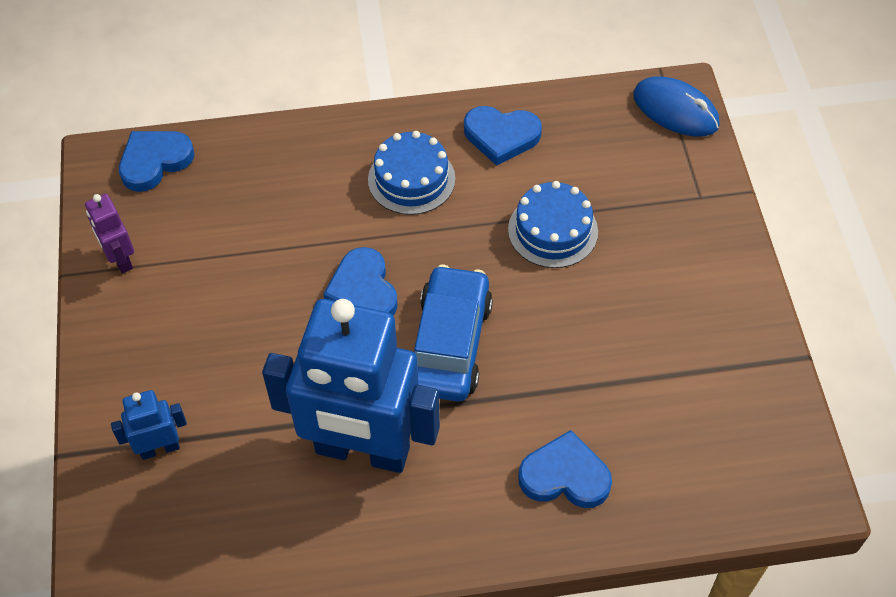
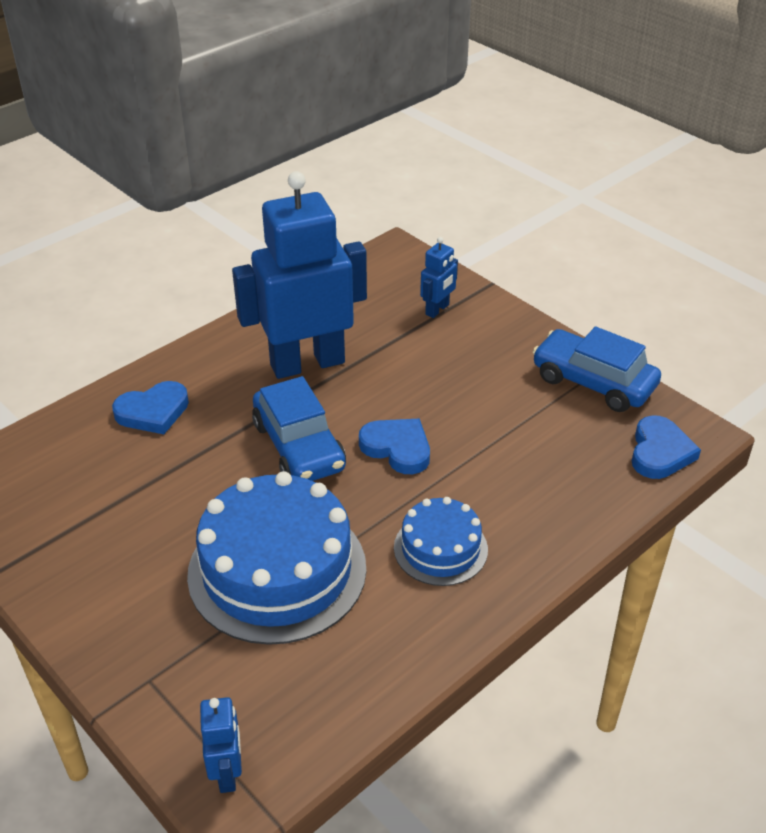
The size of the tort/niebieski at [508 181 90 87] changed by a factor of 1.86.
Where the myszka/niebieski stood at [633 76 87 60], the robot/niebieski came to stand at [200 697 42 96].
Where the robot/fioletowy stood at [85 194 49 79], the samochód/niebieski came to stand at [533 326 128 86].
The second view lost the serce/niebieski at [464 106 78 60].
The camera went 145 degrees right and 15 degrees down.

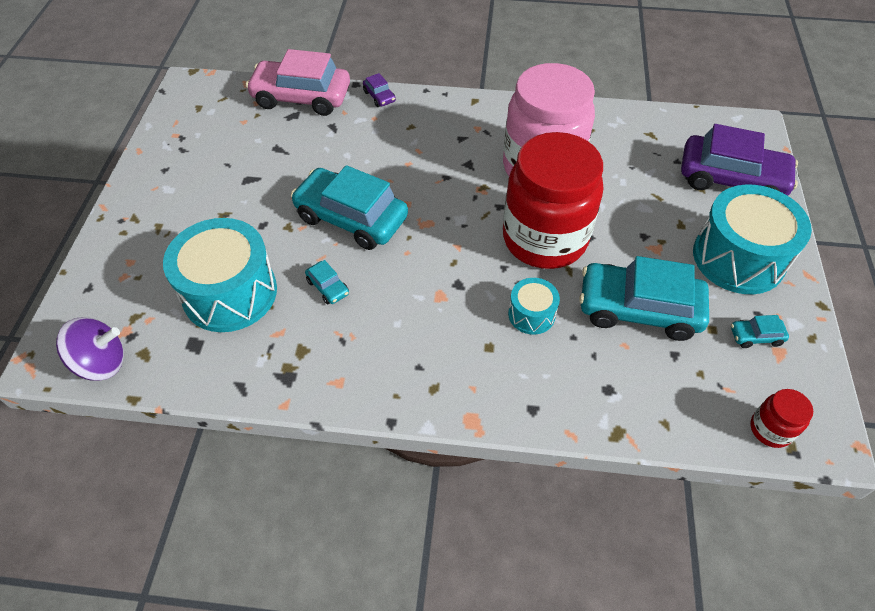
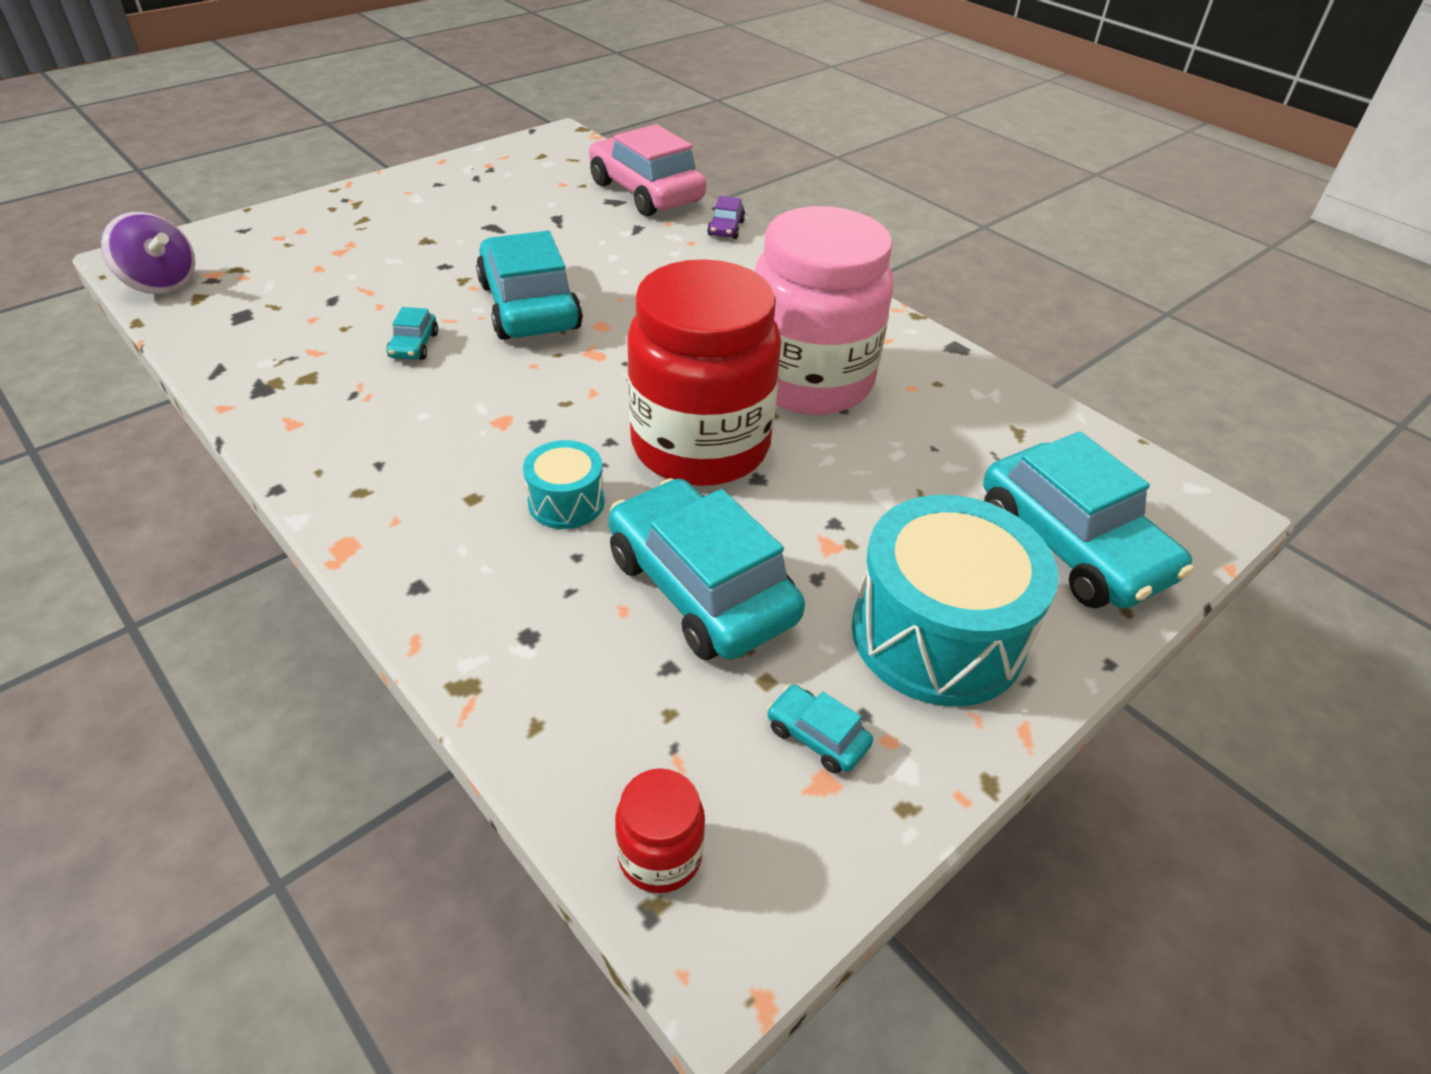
What was the samochód/fioletowy at [681 124 117 72] turned into the samochód/turkusowy at [983 431 210 178].
The second view lost the bęben/turkusowy at [163 218 114 114].
The camera went 40 degrees right and 10 degrees down.

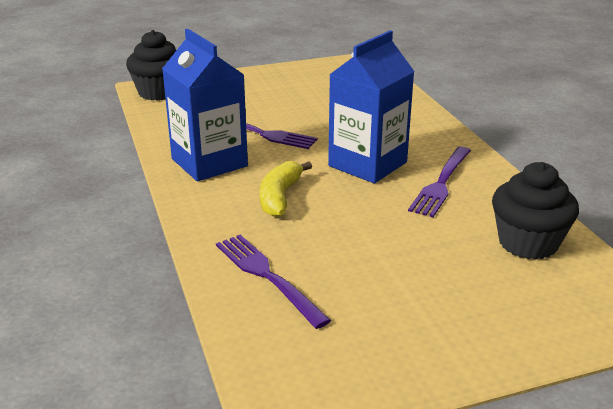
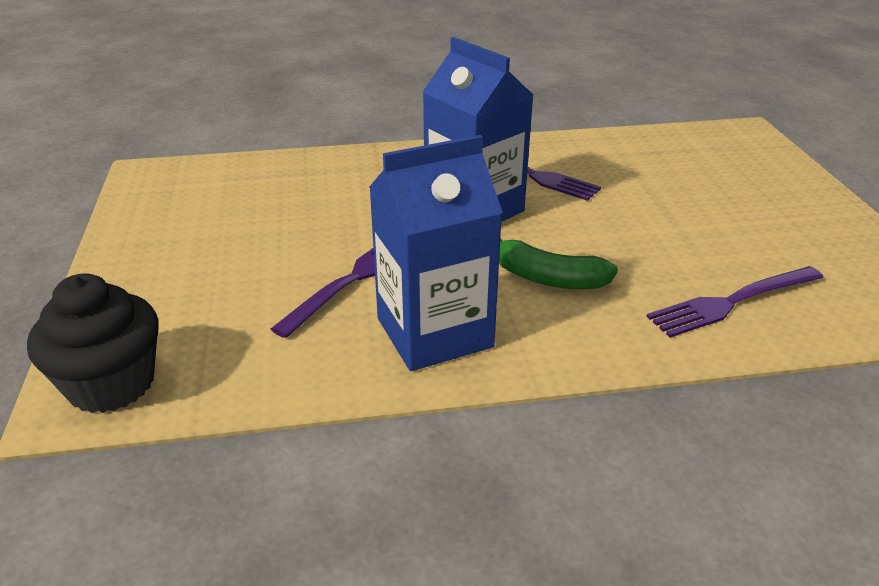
What was the banan/żółty at [260 161 52 56] turned into the banan/zielony at [499 238 119 51].
The second view lost the muffinka/czarny at [492 162 87 98].
The camera went 80 degrees left and 5 degrees up.

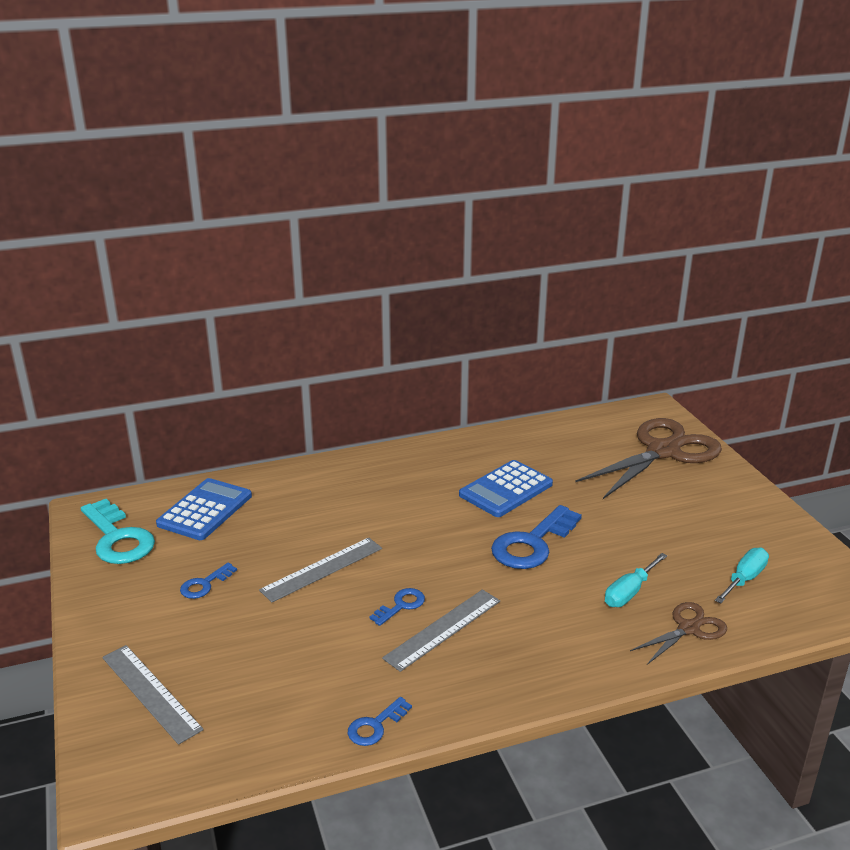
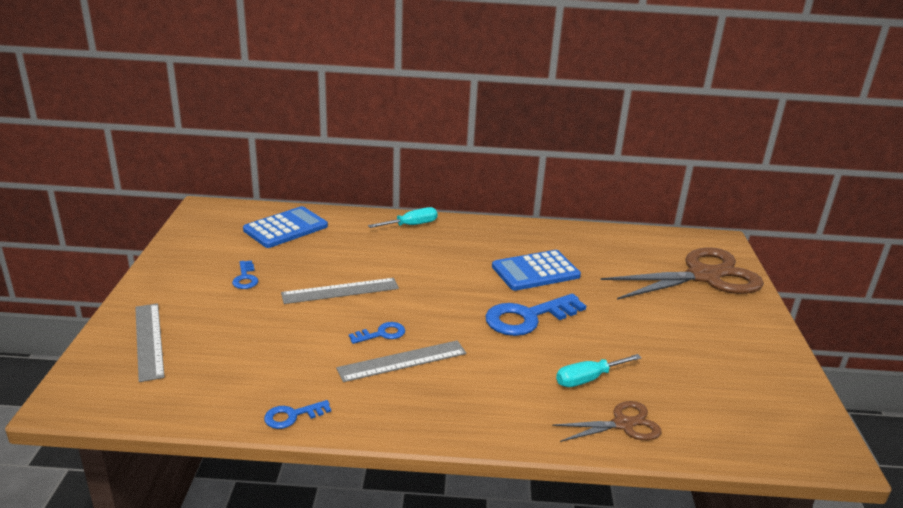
The klucz/niebieski at [180 562 57 37] ended up facing another way, 75 degrees counterclockwise from before.
The śrubokręt/turkusowy ended up elsewhere, having gone from [715 548 54 55] to [368 207 70 21].
The second view lost the klucz/turkusowy at [81 499 74 65].
The camera went 20 degrees right and 0 degrees up.

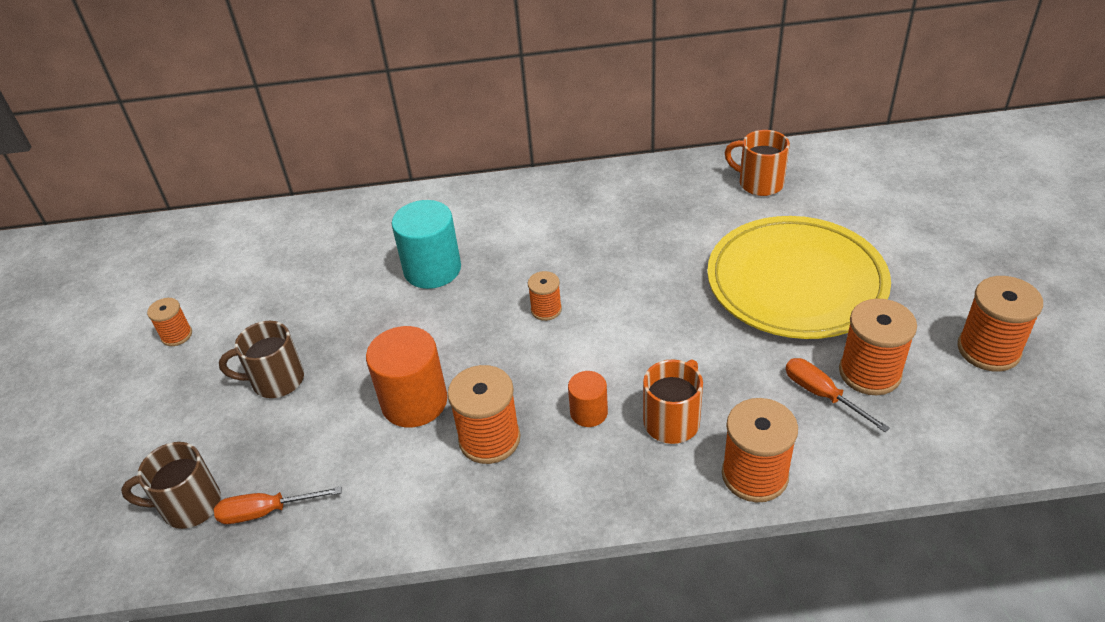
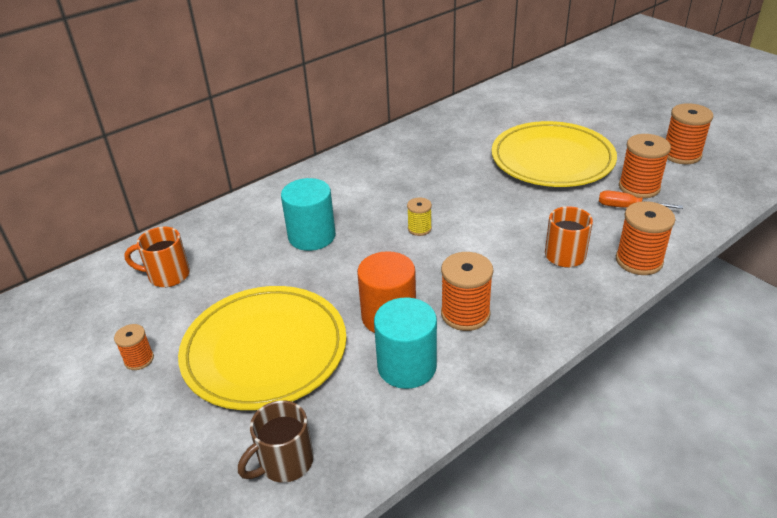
The kubek/pomarańczowy ended up elsewhere, having gone from [724 130 66 66] to [124 227 66 60].
Where the kubek/brązowy stood at [219 321 85 77], the talerz/żółty came to stand at [178 286 169 124].
The second view gained the walec/turkusowy at [374 297 63 92].
What was the szpulka/pomarańczowy at [528 271 34 50] turned into the szpulka/żółty at [407 198 25 38].
The second view lost the śrubokręt/pomarańczowy at [214 487 128 37].
The second view lost the walec/pomarańczowy at [568 371 40 56].
The camera went 35 degrees left and 5 degrees down.

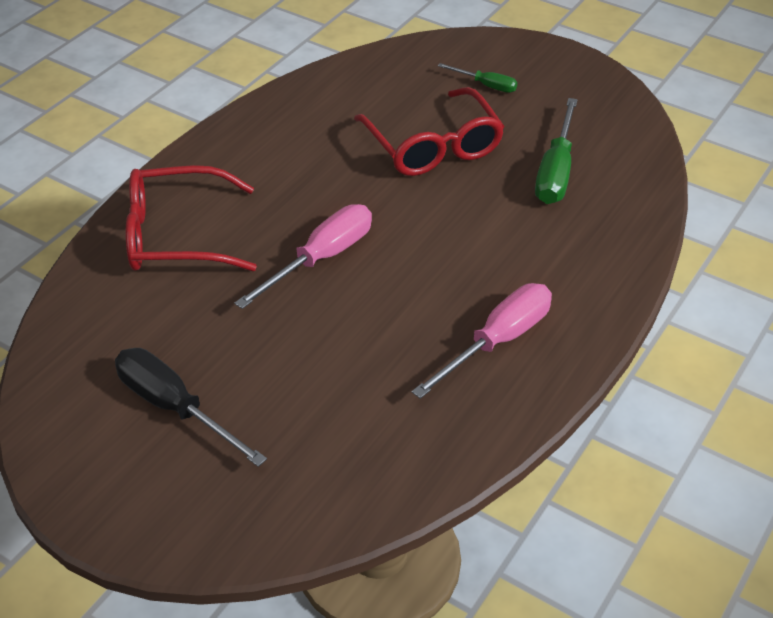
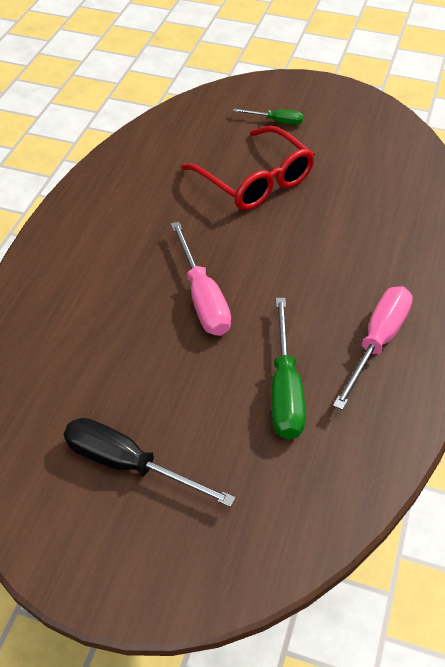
The śrubokręt/różowy at [234 204 138 105] ended up facing another way, 135 degrees clockwise from before.
The śrubokręt/zielony ended up elsewhere, having gone from [535 98 43 106] to [271 298 35 141].
The second view lost the okulary/czerwony at [126 165 131 106].
The camera went 15 degrees left and 5 degrees up.

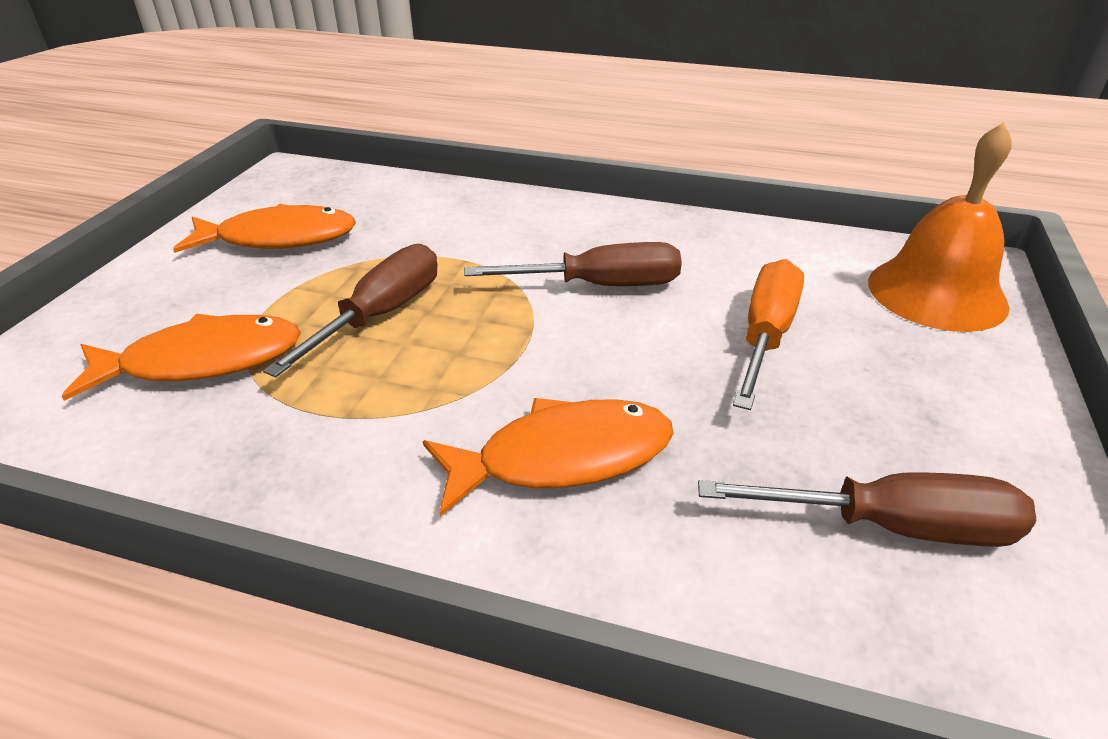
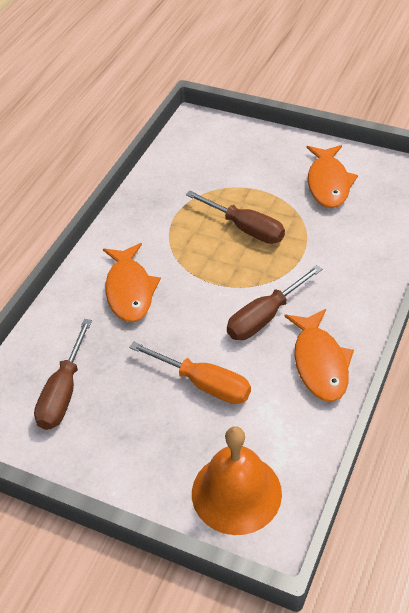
The śrubokręt/brązowy at [464 242 218 44] ended up facing another way, 45 degrees clockwise from before.
The ryba/pomarańczowy ended up elsewhere, having gone from [62 314 239 87] to [284 309 70 93].
The camera went 100 degrees right and 10 degrees up.

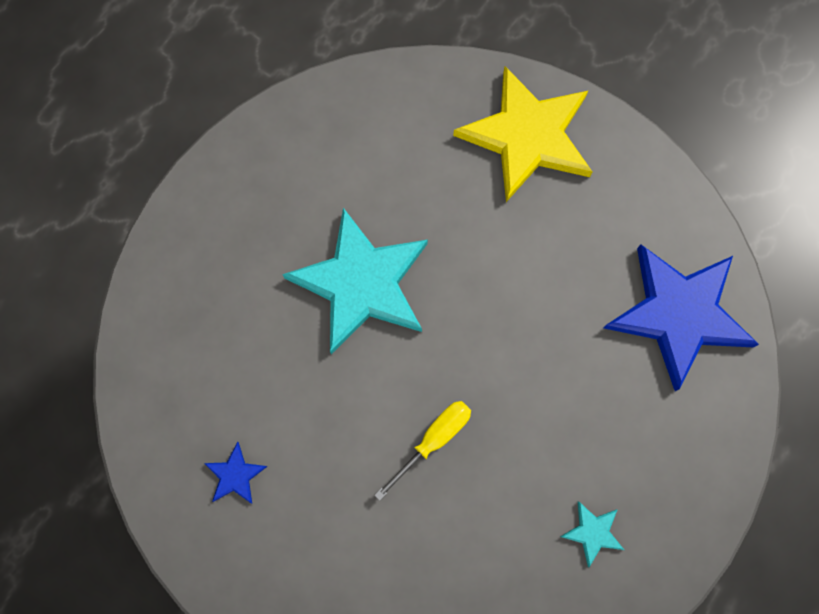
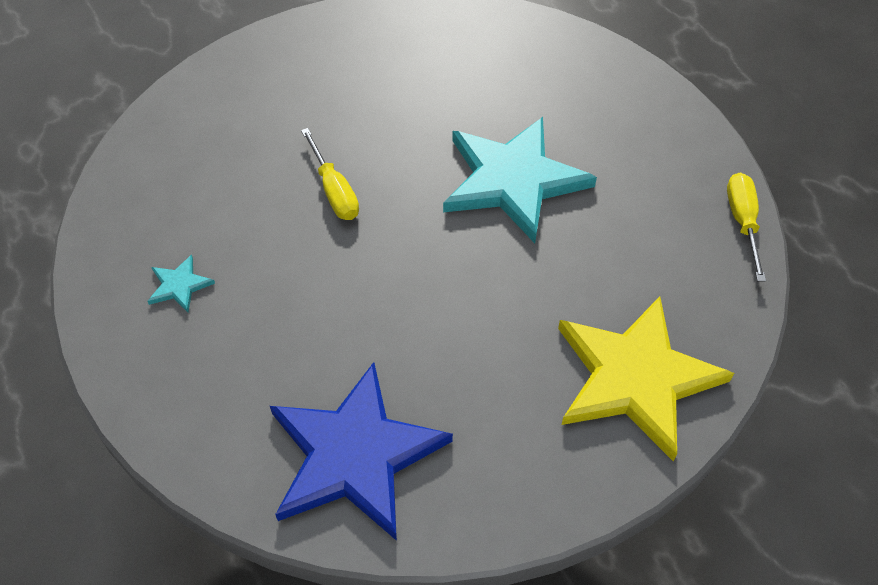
The second view gained the śrubokręt/żółty at [727 172 39 109].
The second view lost the gwiazda/niebieski at [204 442 64 62].
The camera went 110 degrees right and 20 degrees down.

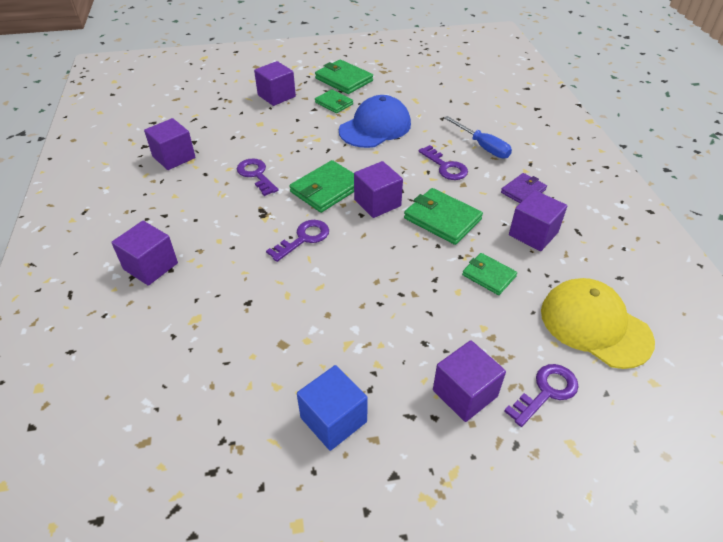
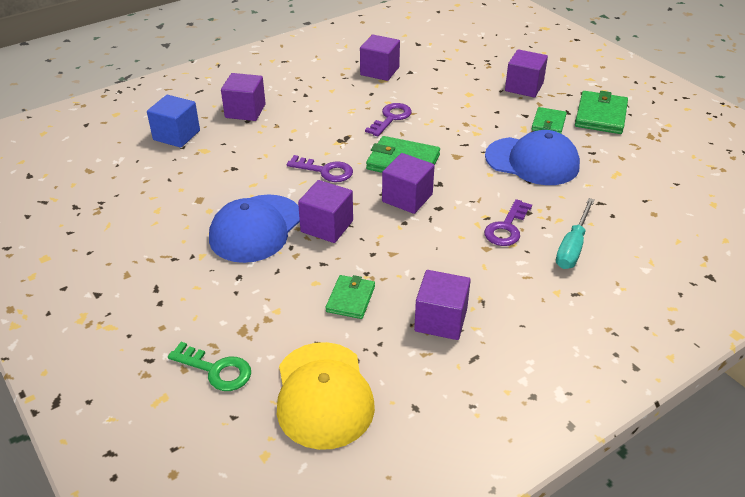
The sześcian/niebieski ended up elsewhere, having gone from [297 365 71 86] to [147 95 53 53].
What was the klucz/fioletowy at [504 364 75 63] turned into the klucz/zielony at [168 342 83 49].
The second view gained the czapka/niebieski at [209 194 91 69].
The czapka/żółty at [541 278 114 91] ended up facing another way, 150 degrees clockwise from before.
The sześcian/fioletowy ended up elsewhere, having gone from [433 340 73 82] to [298 180 55 63].
What was the śrubokręt/niebieski at [444 116 68 43] turned into the śrubokręt/turkusowy at [556 198 39 71].
The second view lost the portfel/zielony at [404 188 79 57].
The second view lost the portfel/fioletowy at [501 173 46 30].
The camera went 65 degrees right and 5 degrees down.

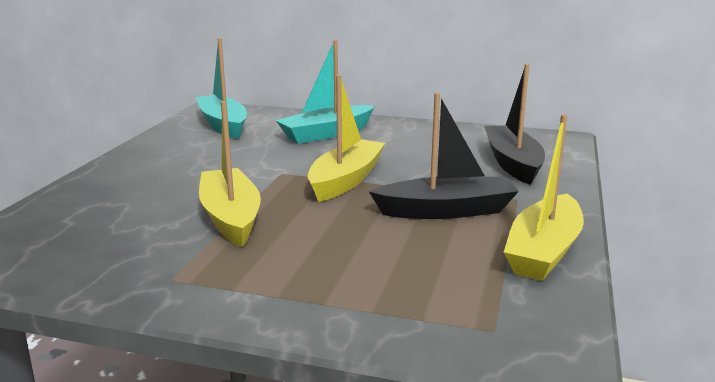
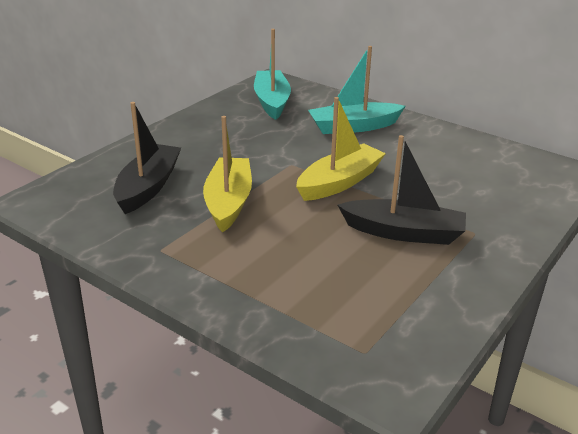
The łódka/czarny ended up elsewhere, having gone from [484 64 61 121] to [113 102 68 112].
The second view lost the łódka/żółty at [504 115 80 166].
The camera went 20 degrees right and 10 degrees up.

